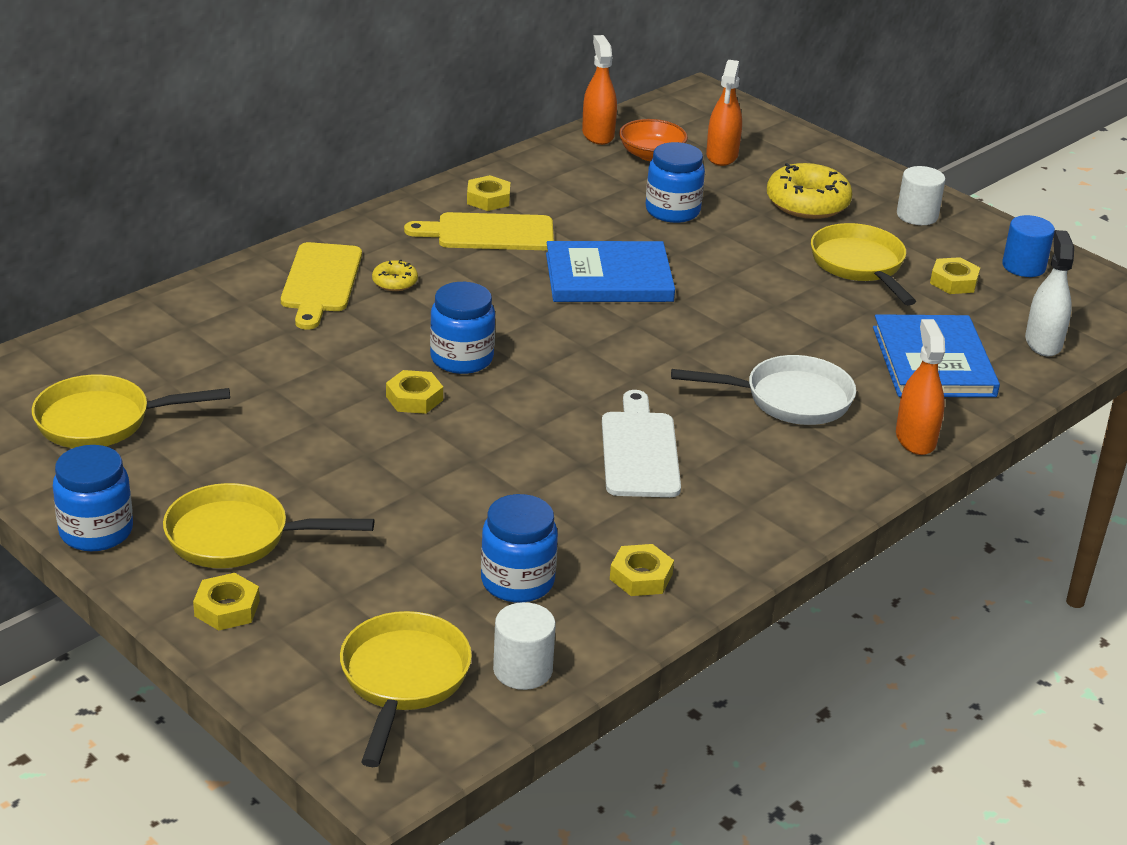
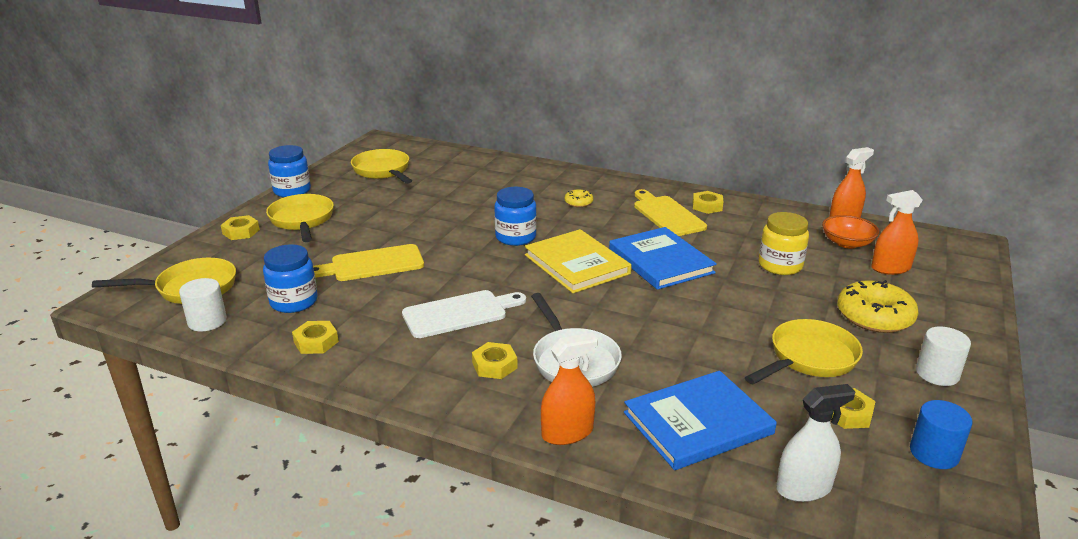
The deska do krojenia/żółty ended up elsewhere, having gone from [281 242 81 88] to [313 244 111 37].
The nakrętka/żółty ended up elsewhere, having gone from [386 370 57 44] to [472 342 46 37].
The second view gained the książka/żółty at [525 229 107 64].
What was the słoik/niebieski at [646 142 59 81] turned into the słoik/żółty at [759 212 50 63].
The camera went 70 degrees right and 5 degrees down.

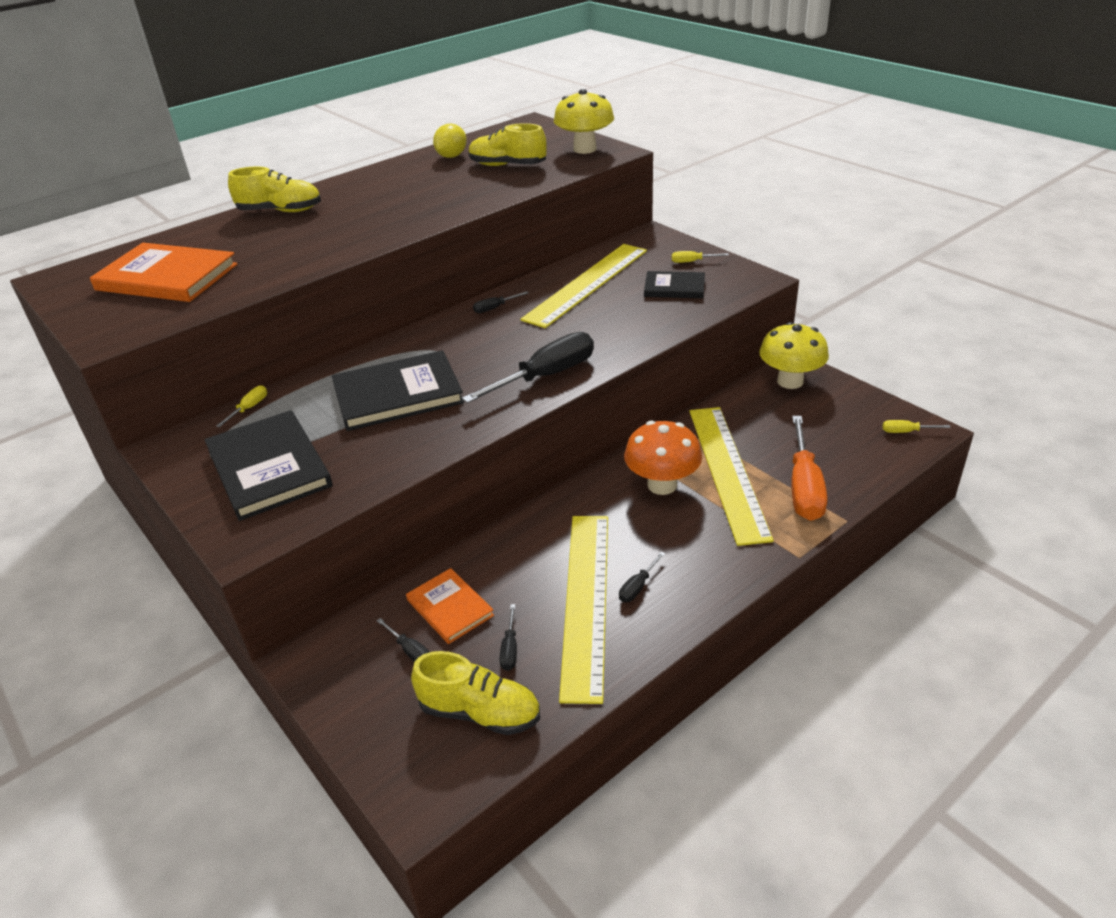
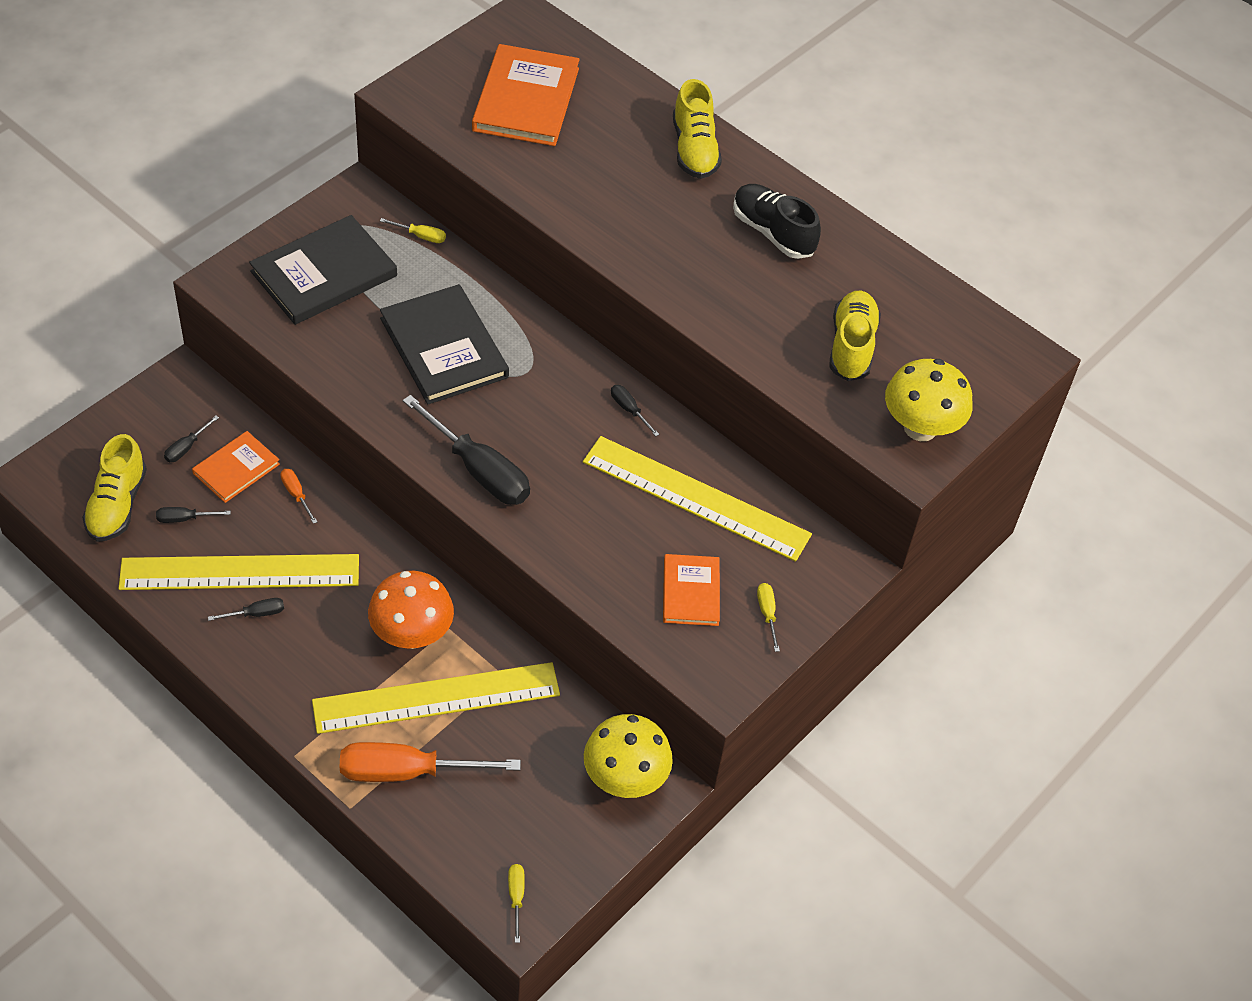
The śrubokręt/czarny at [619 552 46 50] ended up facing another way, 135 degrees clockwise from before.
The second view gained the śrubokręt/pomarańczowy at [280 469 37 55].
What was the książka/czarny at [644 271 61 27] turned into the książka/pomarańczowy at [663 554 57 72].
The second view gained the but/czarny at [733 184 88 75].
The second view lost the cytryna/żółty at [433 124 34 34].
The camera went 75 degrees right and 15 degrees up.

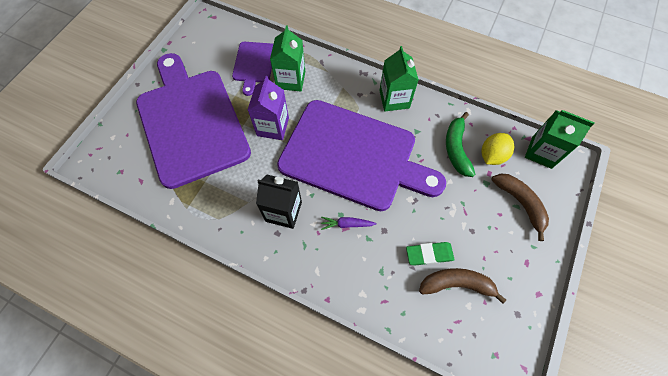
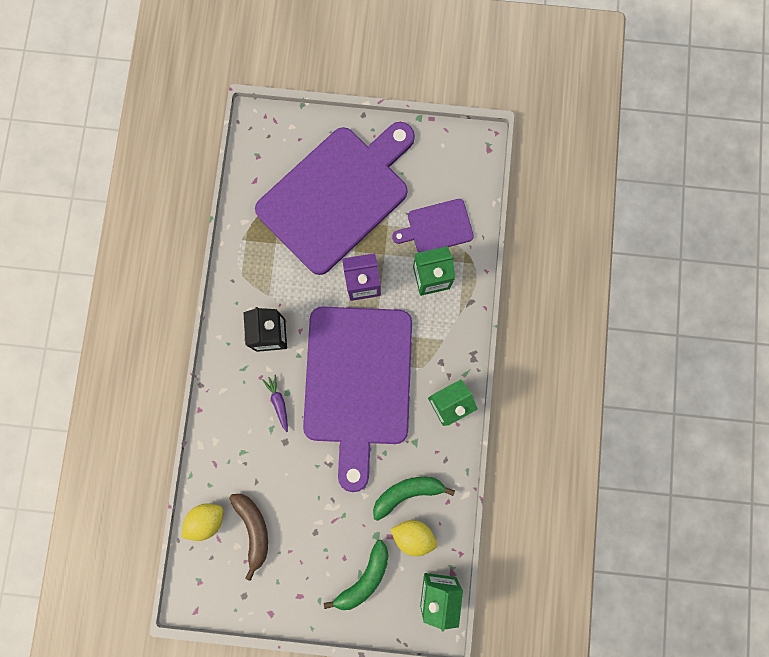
The second view gained the cytryna/żółty at [182 504 41 37].
What was the banan/brązowy at [492 174 57 67] turned into the banan/zielony at [324 540 64 70].
The second view lost the gumka do mazania/zielony at [406 242 49 24].
The camera went 70 degrees right and 15 degrees up.

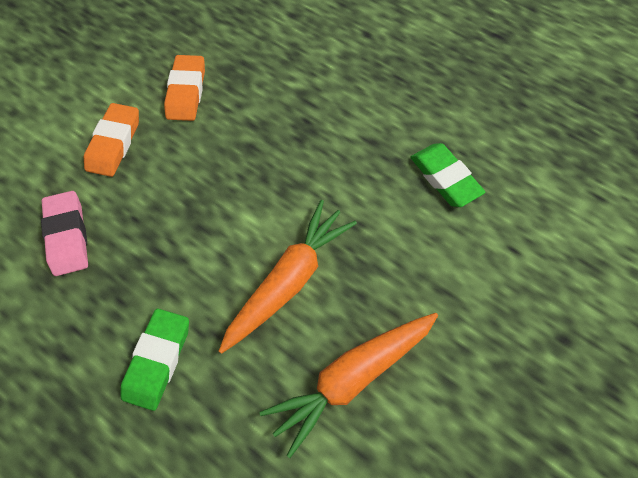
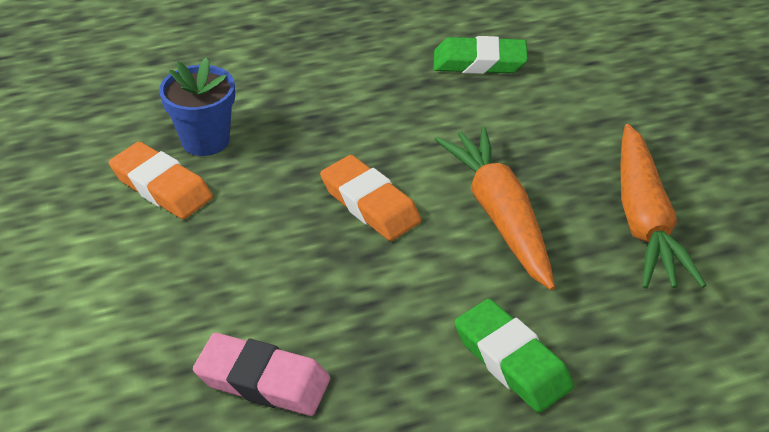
The second view gained the doniczka/niebieski at [159 57 76 99].
The gumka do mazania/pomarańczowy ended up elsewhere, having gone from [84 103 55 74] to [320 155 101 86].
The camera went 55 degrees left and 20 degrees down.

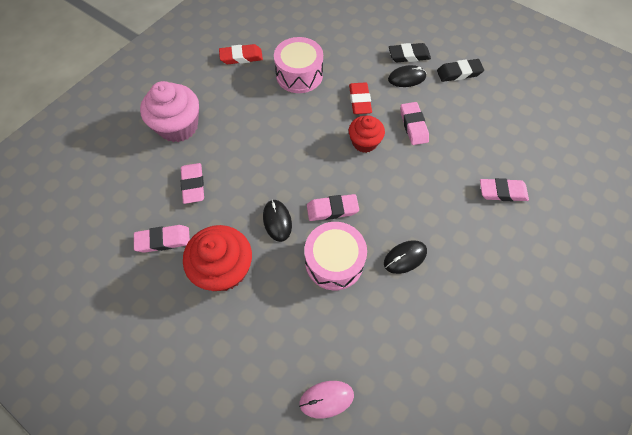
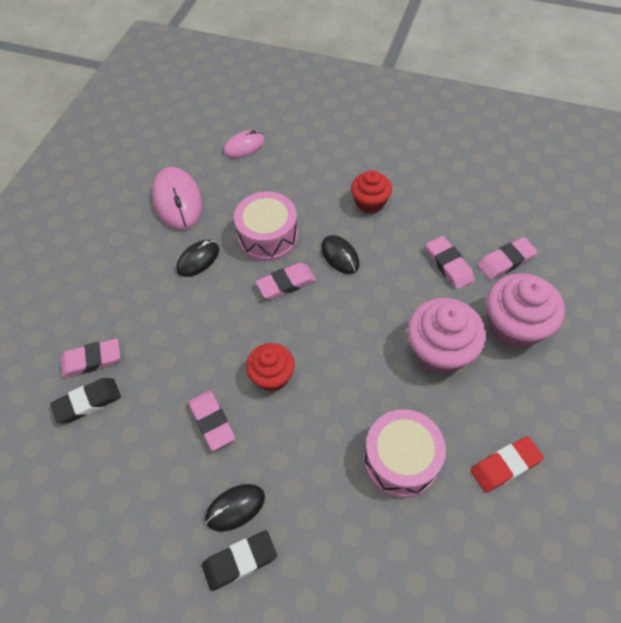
The gumka do mazania/czarny ended up elsewhere, having gone from [437 59 47 23] to [50 378 71 45].
The second view gained the myszka/różowy at [152 167 50 63].
The size of the muffinka/czerwony at [183 225 69 66] changed by a factor of 0.63.
The second view gained the muffinka/różowy at [407 298 79 77].
The gumka do mazania/różowy ended up elsewhere, having gone from [134 225 56 28] to [477 237 61 43].
The second view lost the gumka do mazania/czerwony at [349 82 23 32].
The camera went 165 degrees right and 5 degrees down.

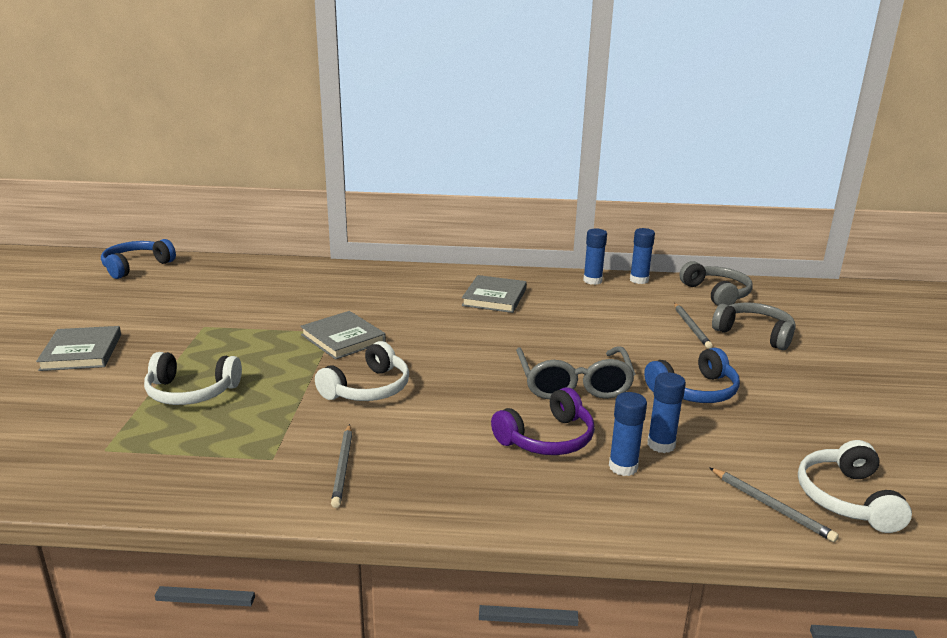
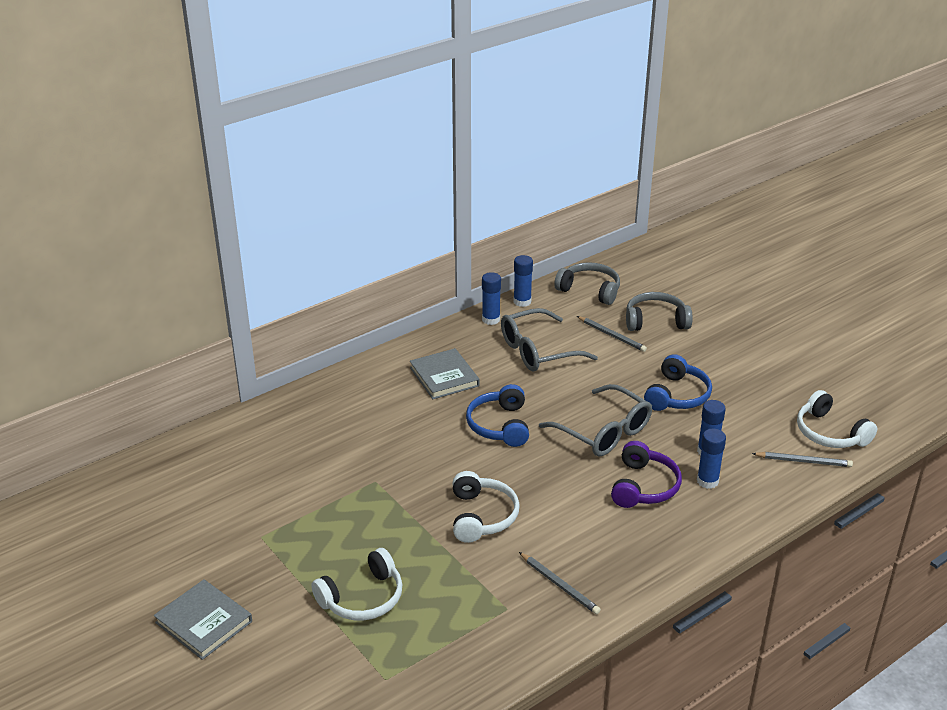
The słuchawki/niebieski ended up elsewhere, having gone from [101 239 75 40] to [466 384 63 63].
The second view gained the okulary/szary at [501 308 97 63].
The second view lost the książka/szary at [300 311 86 49].
The camera went 40 degrees left and 10 degrees up.

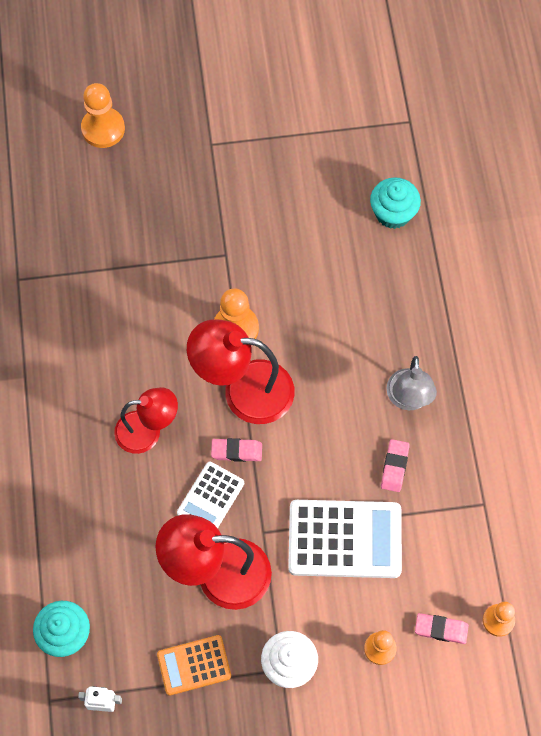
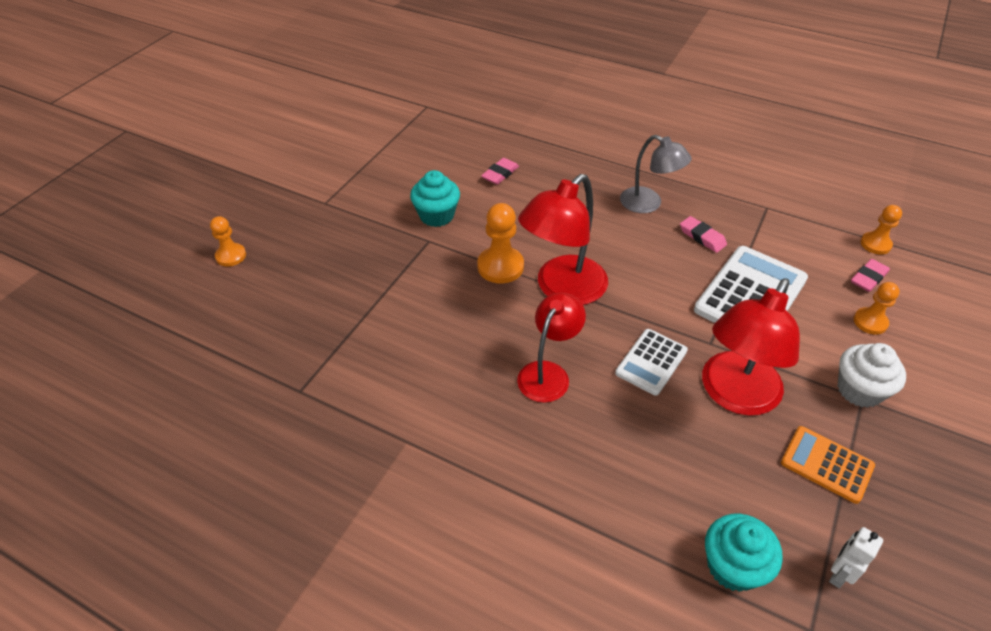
The size of the pionek/pomarańczowy at [81 83 44 65] changed by a factor of 0.64.
The muffinka/turkusowy ended up elsewhere, having gone from [370 177 51 52] to [410 170 50 57].
The gumka do mazania/różowy ended up elsewhere, having gone from [211 438 51 24] to [481 158 38 27].
The kalkulator/biały at [177 462 67 66] ended up facing another way, 60 degrees clockwise from before.
The kalkulator/pomarańczowy at [157 635 74 61] ended up facing another way, 105 degrees clockwise from before.
The camera went 55 degrees left and 20 degrees down.

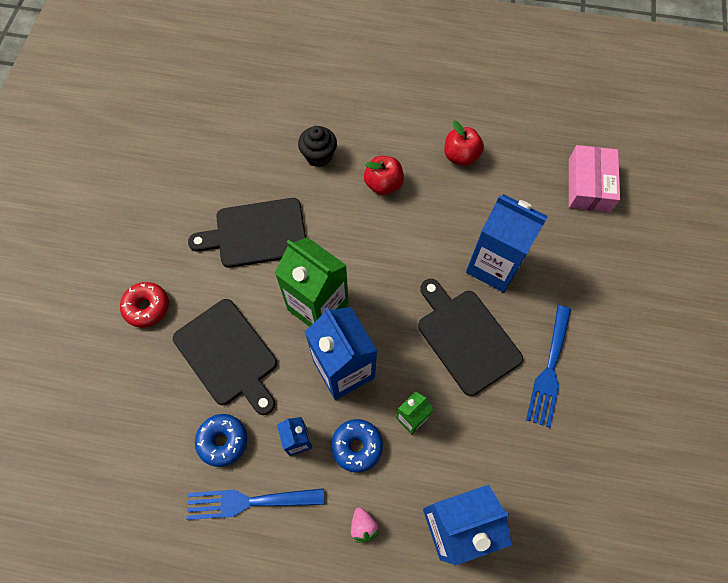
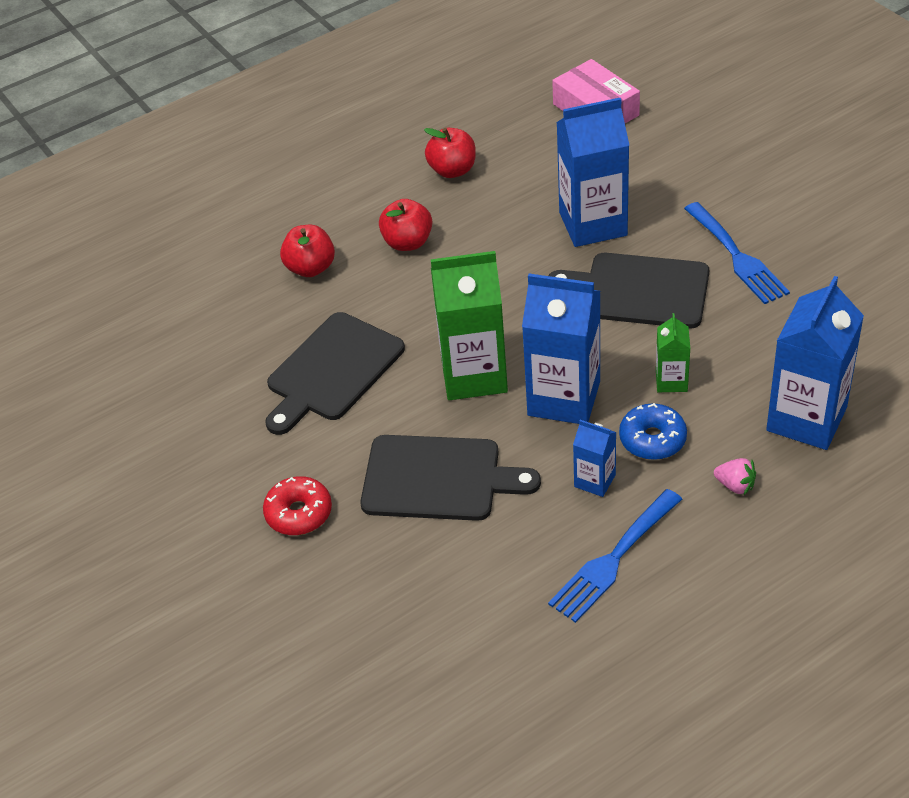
Where the muffinka/czarny stood at [298 126 39 41], the jabłko/czerwony came to stand at [280 225 55 52].
The second view lost the donut/niebieski at [195 414 52 53].
The camera went 40 degrees left and 20 degrees down.

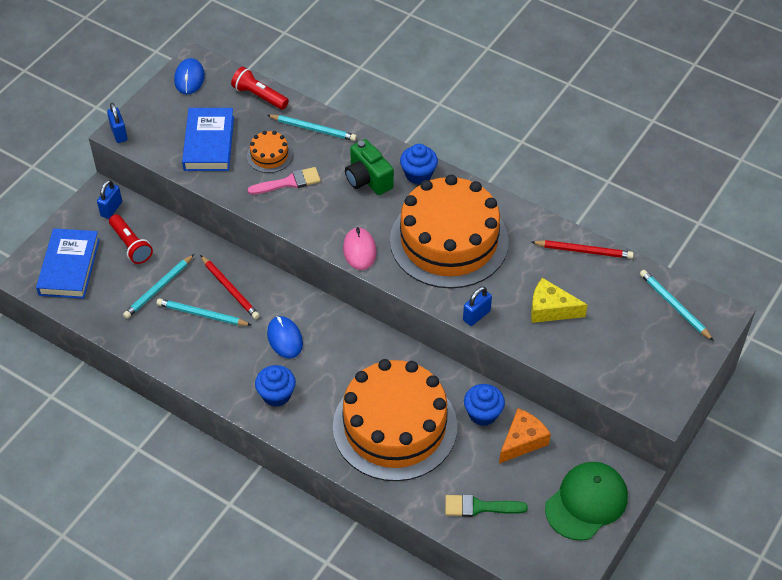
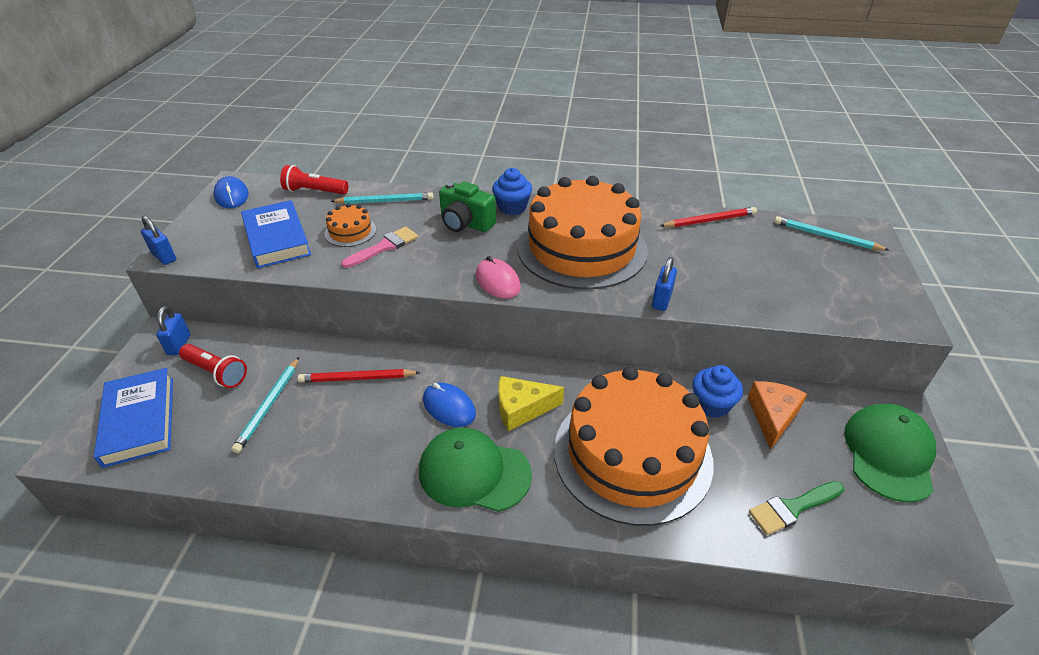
The ołówek/czerwony at [200 255 60 64] ended up facing another way, 150 degrees clockwise from before.
Where the muffinka/niebieski stood at [255 365 41 42], the czapka/zielony came to stand at [419 428 113 84].
The ser/żółty ended up elsewhere, having gone from [531 278 57 45] to [498 376 66 55].
The second view lost the ołówek/turkusowy at [157 298 94 28].
The camera went 25 degrees left and 10 degrees down.

